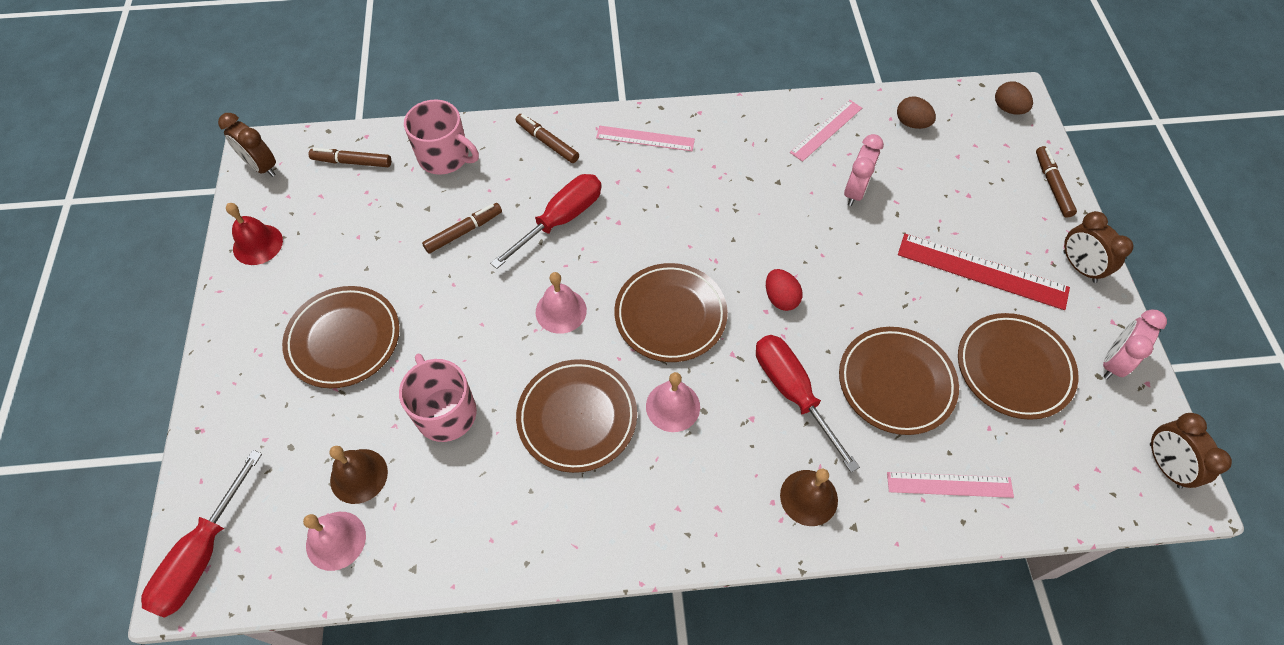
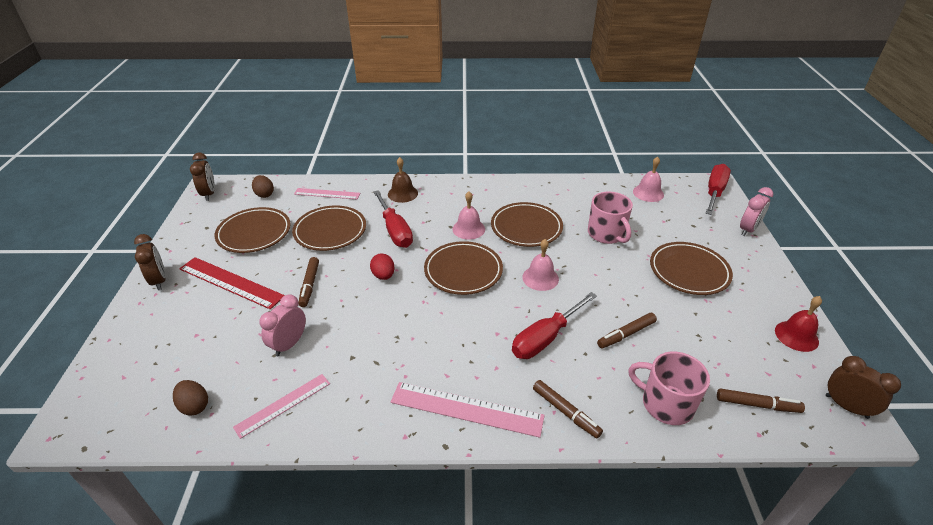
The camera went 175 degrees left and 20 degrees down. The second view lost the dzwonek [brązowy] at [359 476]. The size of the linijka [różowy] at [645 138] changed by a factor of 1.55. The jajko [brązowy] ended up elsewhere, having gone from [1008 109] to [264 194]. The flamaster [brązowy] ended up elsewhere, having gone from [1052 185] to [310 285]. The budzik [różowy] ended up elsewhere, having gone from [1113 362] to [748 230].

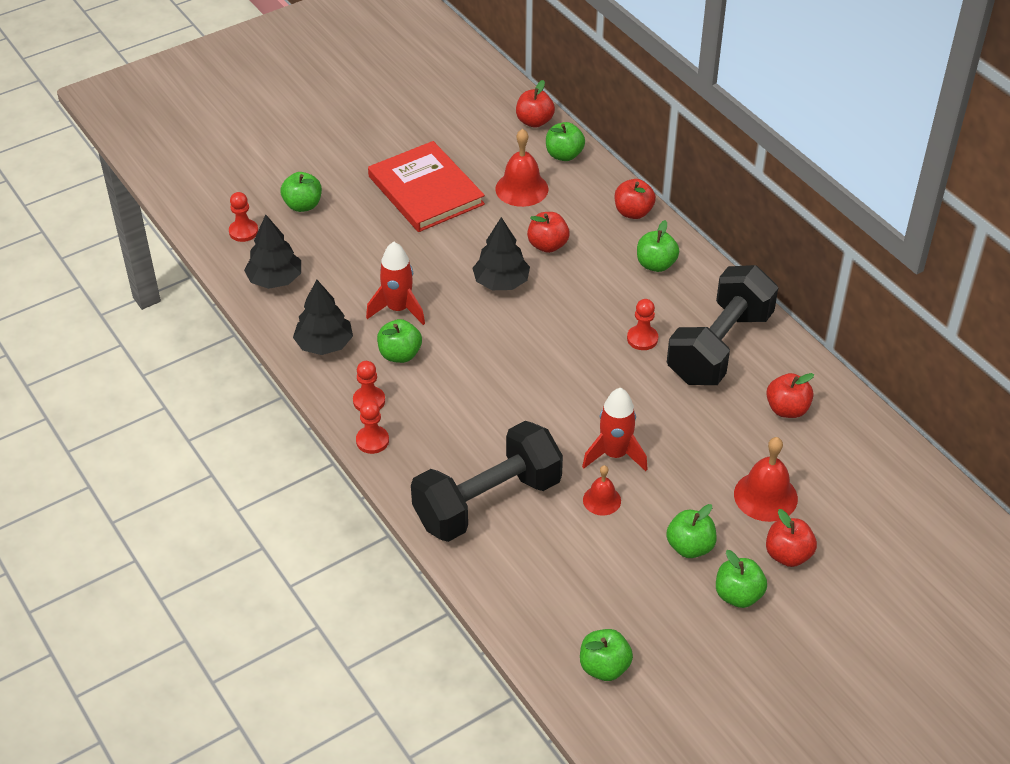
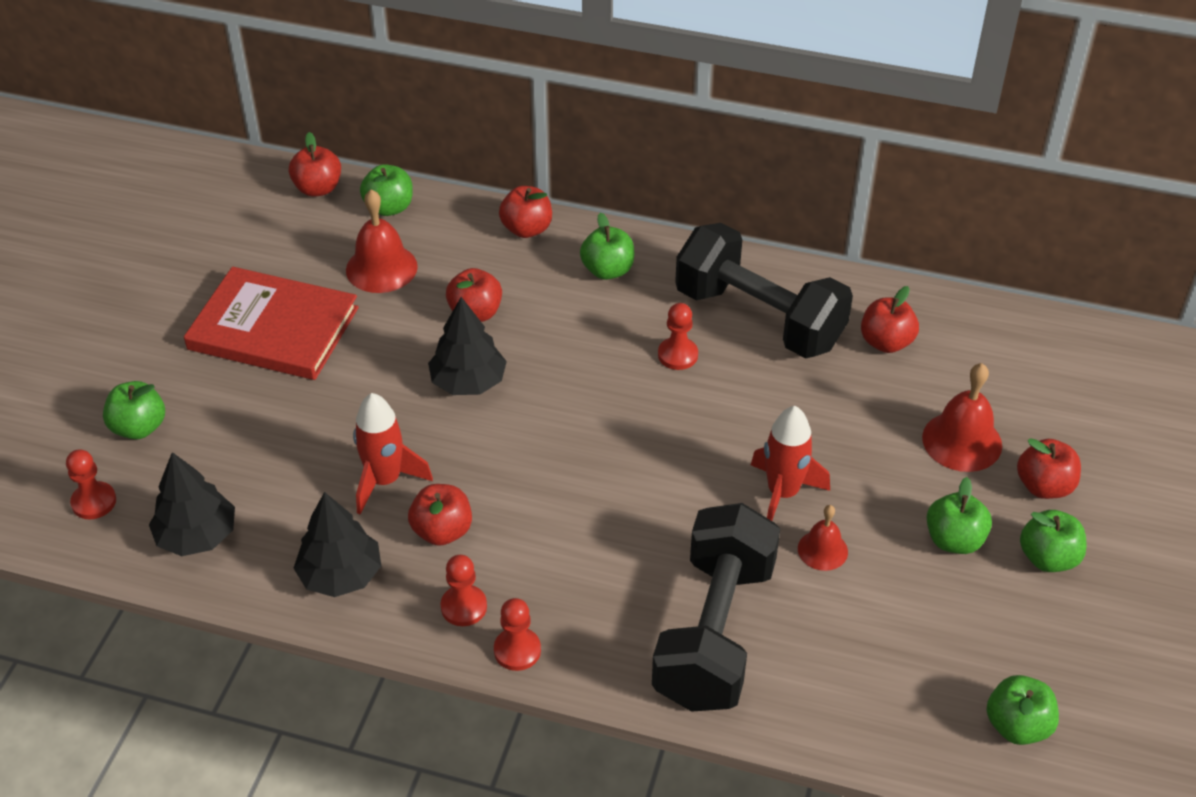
The camera went 40 degrees left and 0 degrees up. What was the jabłko [zielony] at [400 354] turned into the jabłko [czerwony] at [442 531]. The hantel [czarny] at [719 347] ended up facing another way, 45 degrees counterclockwise from before.

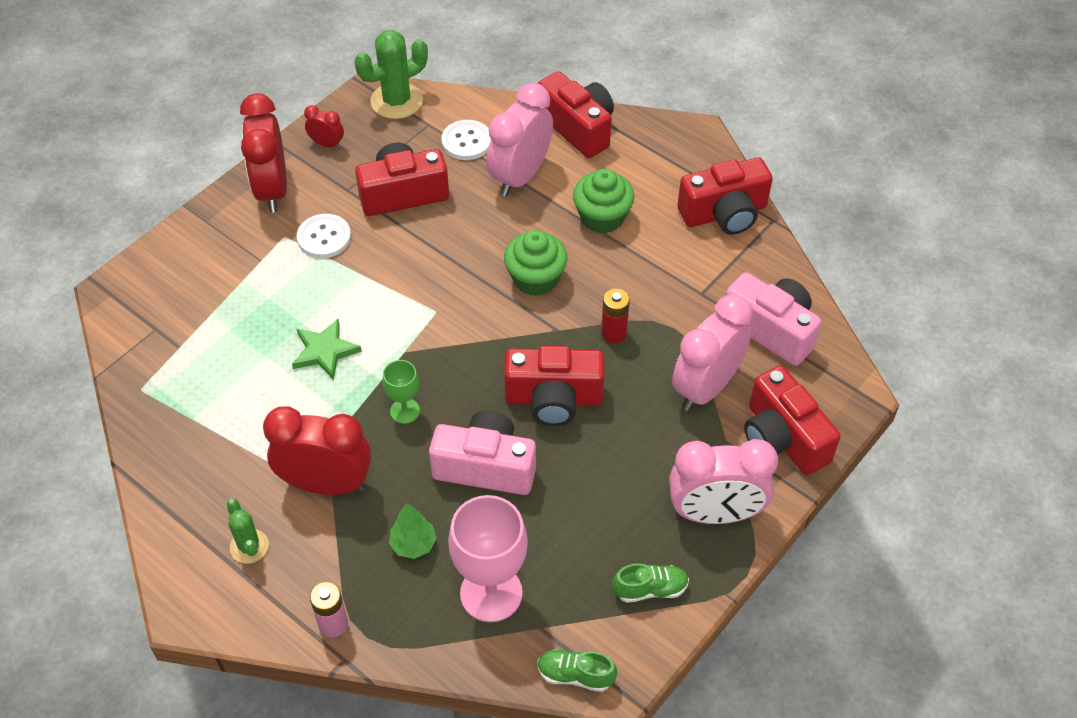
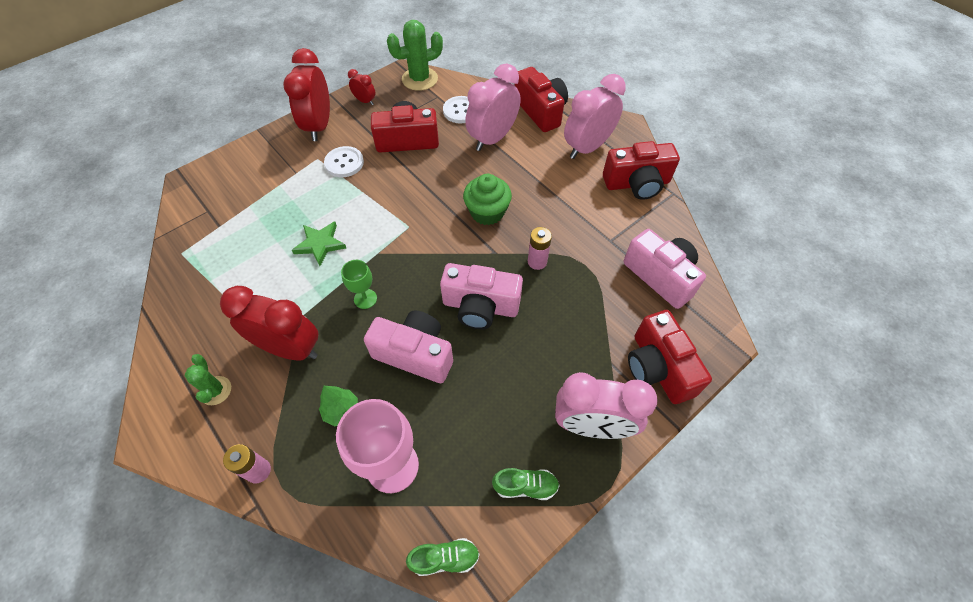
The camera went 10 degrees right and 5 degrees up. What was the aparat fotograficzny [czerwony] at [553 398] turned into the aparat fotograficzny [różowy] at [480 306]. The but [zielony] at [575 675] ended up facing another way, 150 degrees clockwise from before. The second view lost the muffinka [zielony] at [602 217]. What was the bateria [czerwony] at [613 333] turned into the bateria [różowy] at [537 262]. The budzik [różowy] ended up elsewhere, having gone from [706 387] to [587 148].

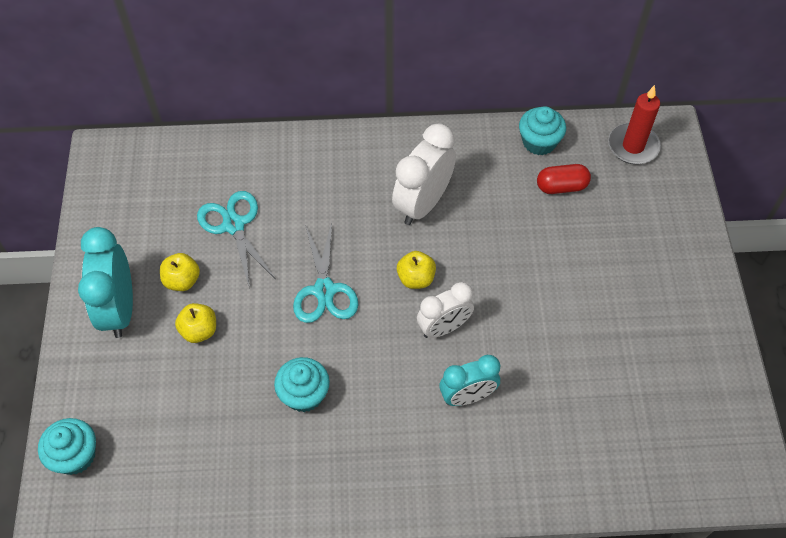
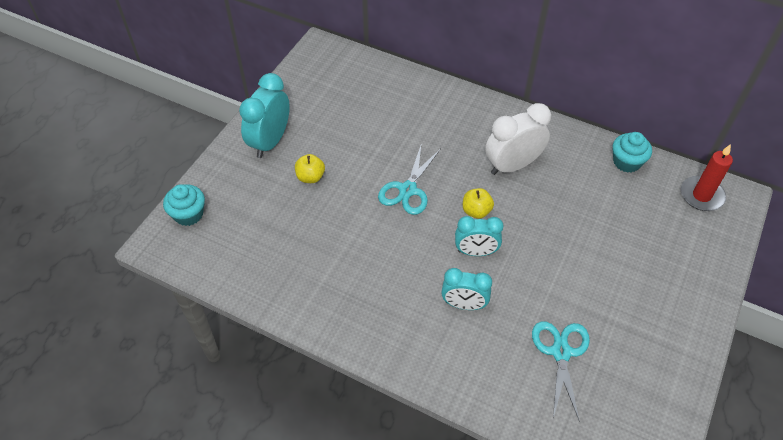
The camera went 30 degrees right and 5 degrees down. The second view lost the jabłko [żółty] at [182 281]. The nożyczki [turkusowy] ended up elsewhere, having gone from [234 225] to [561 352]. The second view lost the muffinka [turkusowy] at [304 394]. What was the budzik [biały] at [444 328] turned into the budzik [turkusowy] at [476 252]. The second view lost the kapsułka [czerwony] at [561 186].

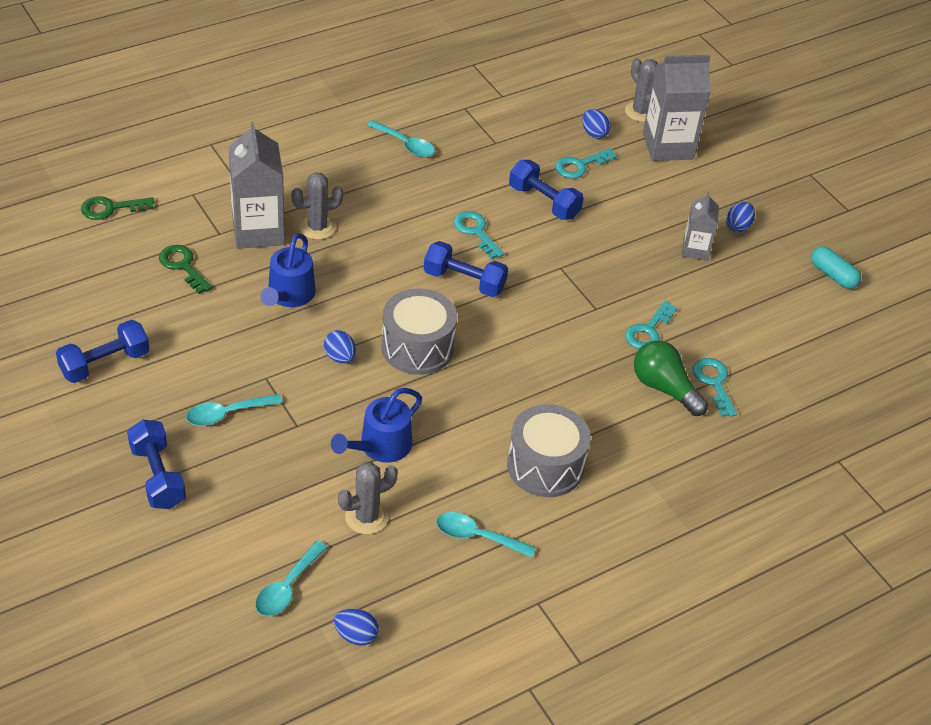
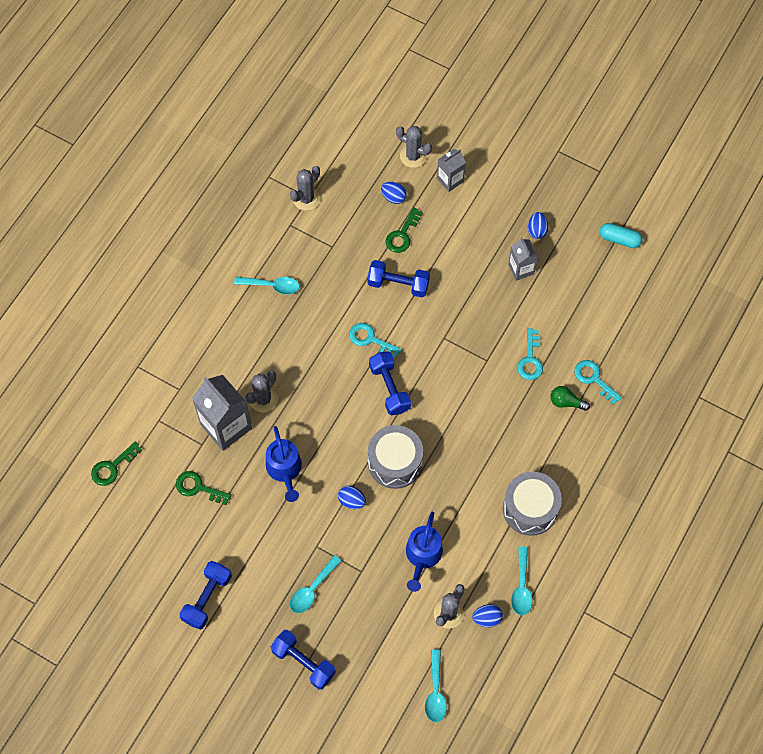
The camera went 25 degrees left and 20 degrees up. The jajko [niebieski] ended up elsewhere, having gone from [356 635] to [487 618]. The hantel [niebieski] at [464 281] ended up facing another way, 75 degrees clockwise from before. The łyżka [turkusowy] at [477 536] ended up facing another way, 75 degrees counterclockwise from before. What was the klucz [turkusowy] at [580 166] turned into the klucz [zielony] at [402 235]. The size of the żarówka [zielony] at [664 388] changed by a factor of 0.62. The size of the karton mleka [szary] at [668 146] changed by a factor of 0.56. The second view gained the kaktus [szary] at [306 199].

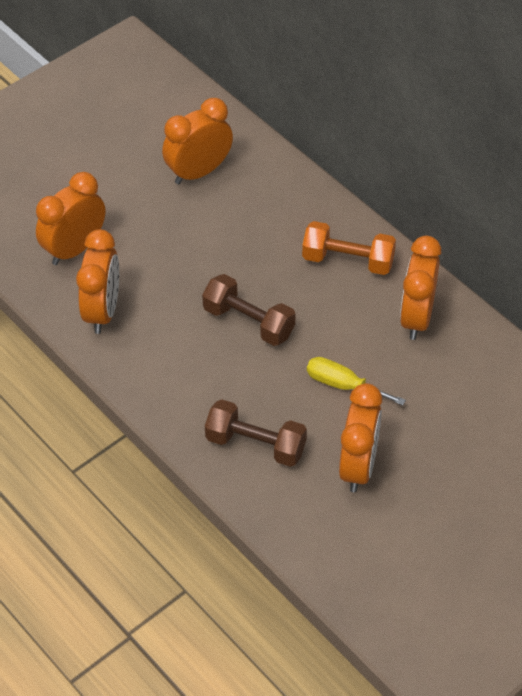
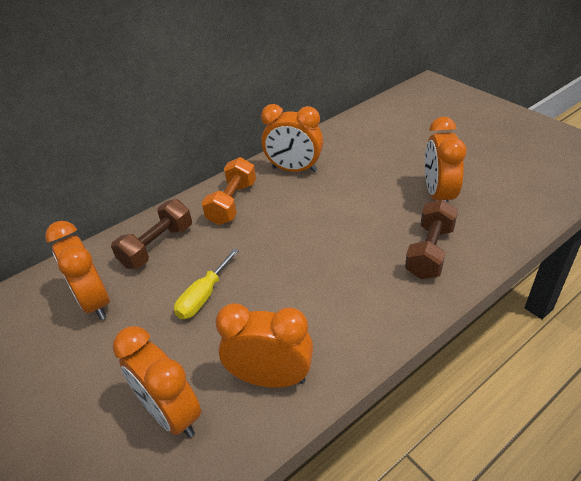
The camera went 85 degrees left and 10 degrees down. The hantel [brązowy] ended up elsewhere, having gone from [249 322] to [157 246]. The śrubokręt [żółty] ended up elsewhere, having gone from [343 385] to [203 296]. The budzik [pomarańczowy] at [358 466] ended up facing another way, 105 degrees counterclockwise from before.

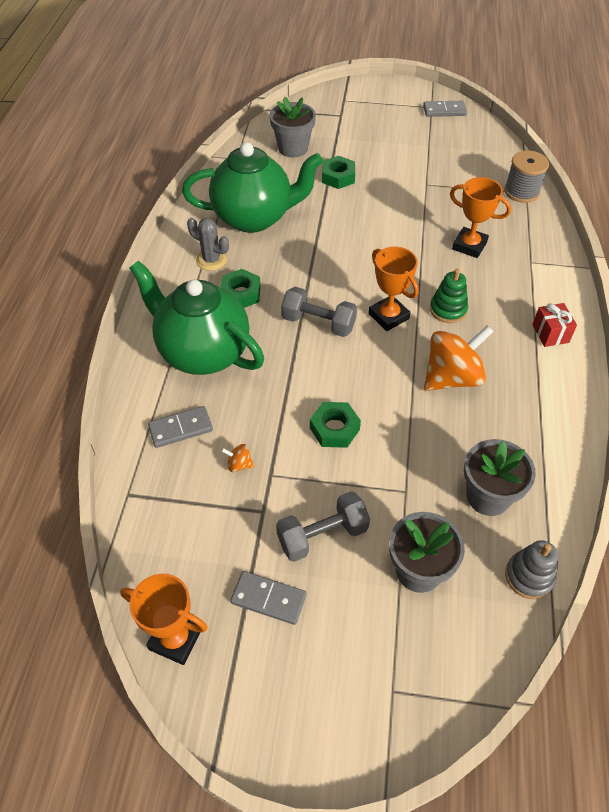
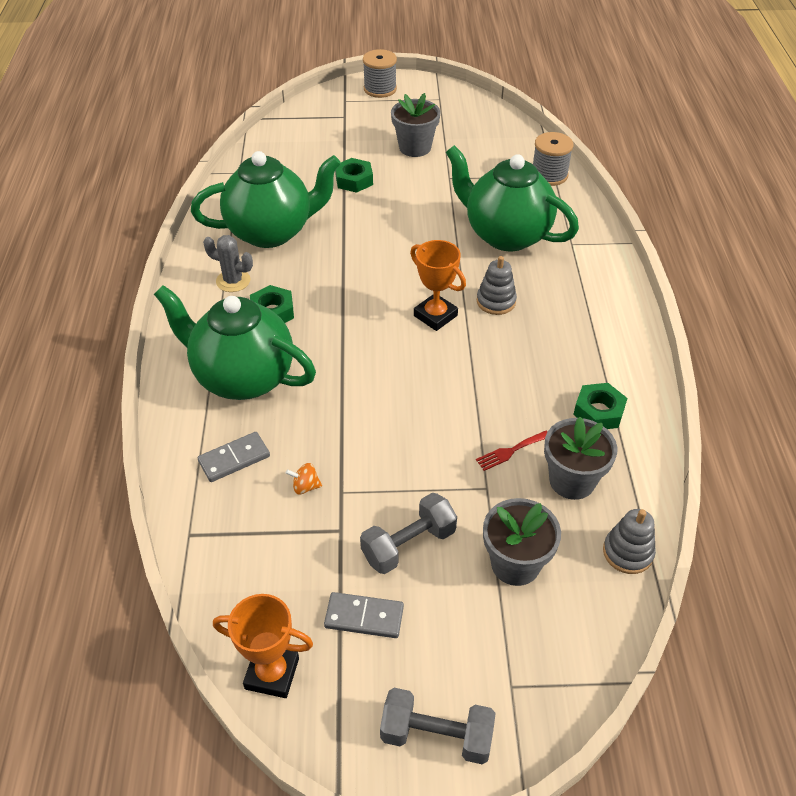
The camera went 10 degrees left and 5 degrees down. The doniczka [szary] ended up elsewhere, having gone from [293 148] to [415 147]. The hantel [szary] ended up elsewhere, having gone from [318 323] to [436 735]. The nakrętka [zielony] ended up elsewhere, having gone from [334 428] to [598 411]. The second view lost the kostka domina [szary] at [444 111]. The second view lost the bączek [pomarańczowy] at [452 377]. What was the zabawka nakładanka [zielony] at [448 310] turned into the zabawka nakładanka [szary] at [496 301]. Where the puchar [pomarańczowy] stood at [469 246], the imbryk [zielony] came to stand at [506 235]. The second view lost the prezent [czerwony] at [550 333]. The second view gained the szpulka [szary] at [380 89]. The second view gained the widelec [czerwony] at [510 451].

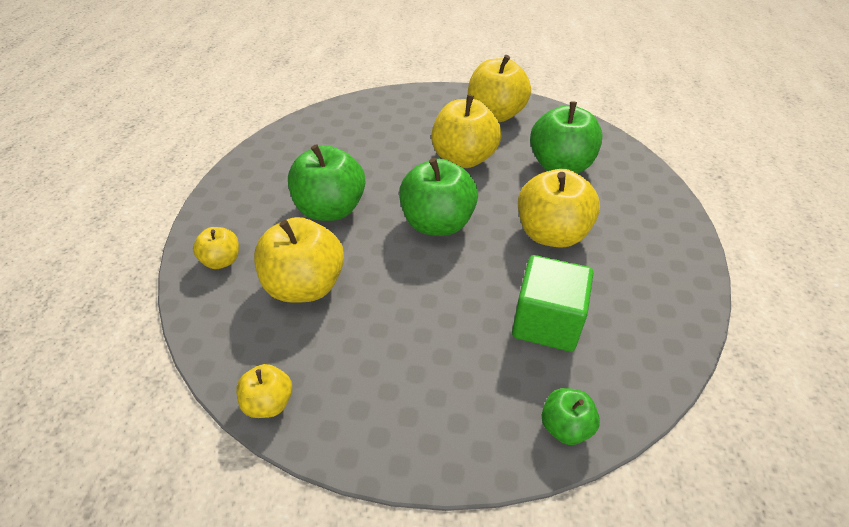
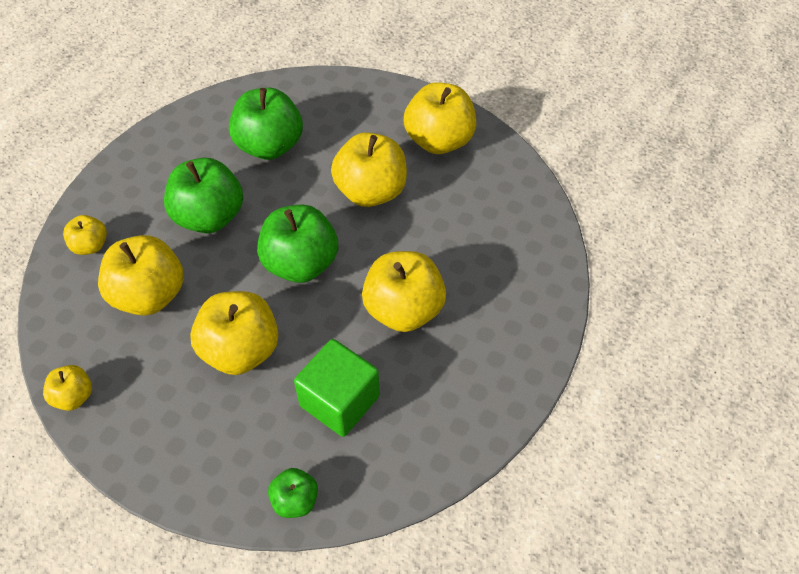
The camera went 20 degrees right and 10 degrees up. The jabłko [zielony] ended up elsewhere, having gone from [560 166] to [269 145]. The second view gained the jabłko [żółty] at [240 350].

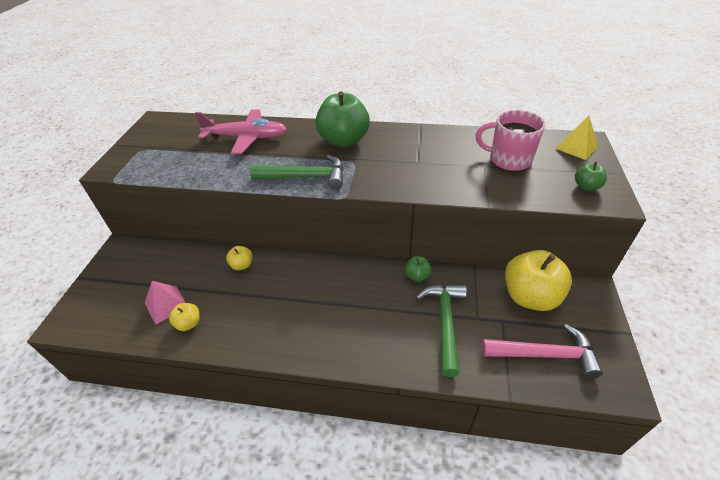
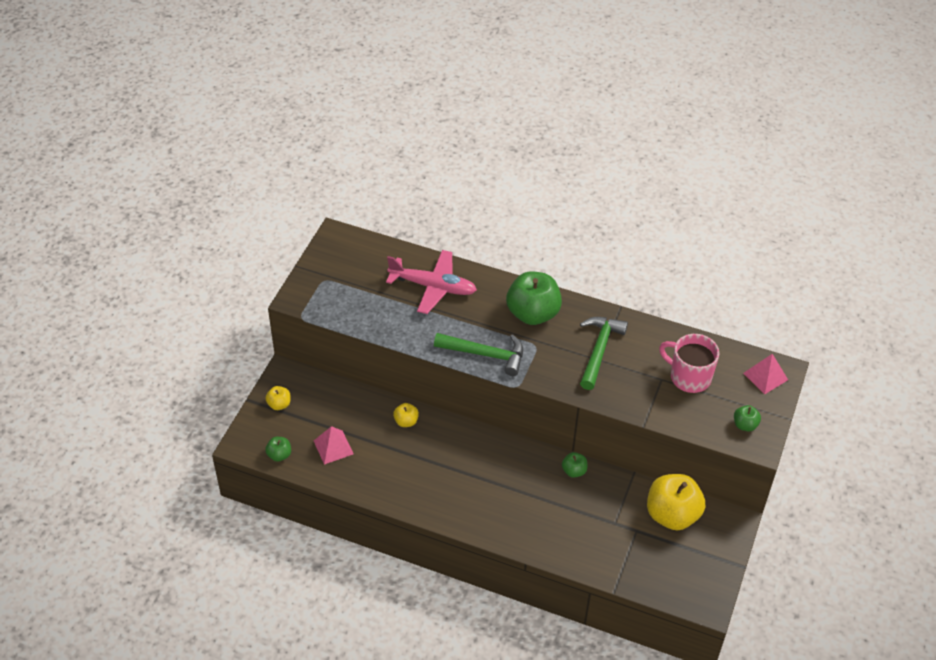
The camera went 10 degrees right and 5 degrees up. The jabłko [żółty] ended up elsewhere, having gone from [188 323] to [279 404]. The młotek [zielony] ended up elsewhere, having gone from [445 322] to [599 350]. The second view lost the młotek [różowy] at [545 354]. What was the piramida [żółty] at [576 147] turned into the piramida [różowy] at [765 376]. The second view gained the jabłko [zielony] at [279 455].

